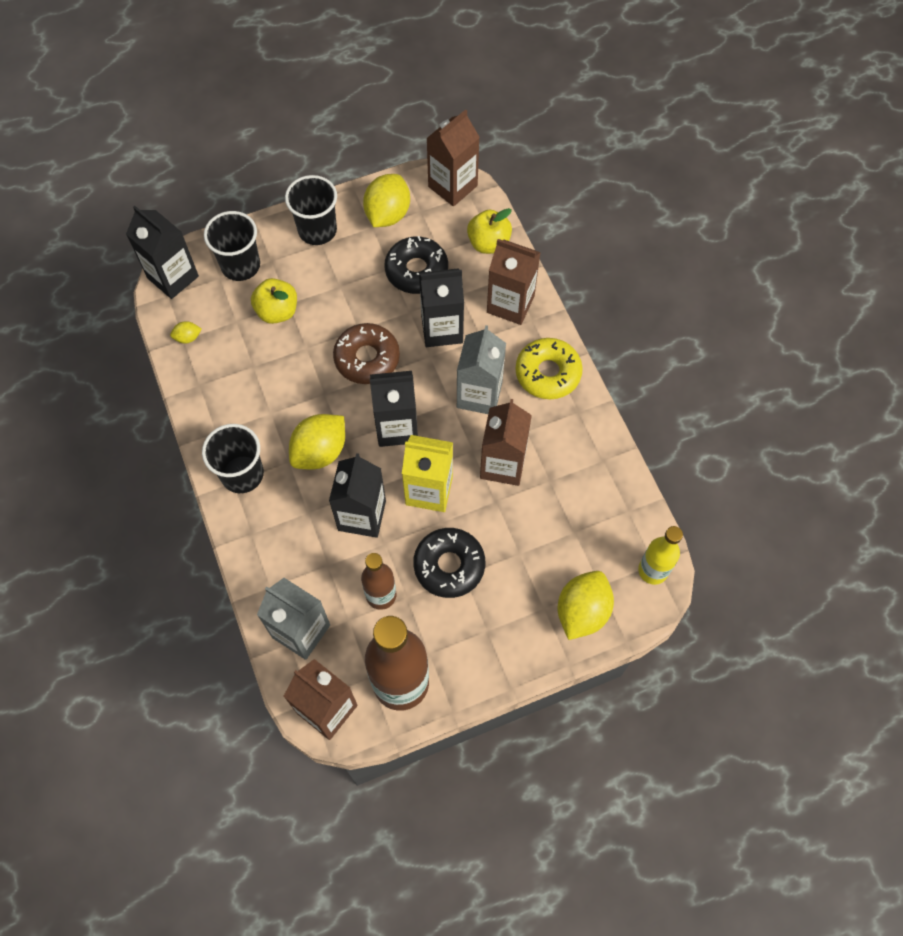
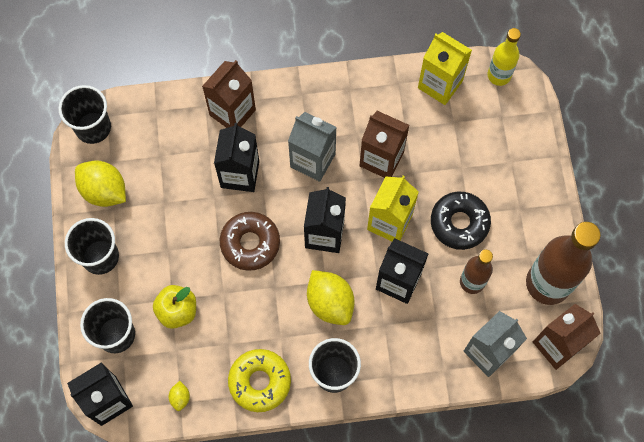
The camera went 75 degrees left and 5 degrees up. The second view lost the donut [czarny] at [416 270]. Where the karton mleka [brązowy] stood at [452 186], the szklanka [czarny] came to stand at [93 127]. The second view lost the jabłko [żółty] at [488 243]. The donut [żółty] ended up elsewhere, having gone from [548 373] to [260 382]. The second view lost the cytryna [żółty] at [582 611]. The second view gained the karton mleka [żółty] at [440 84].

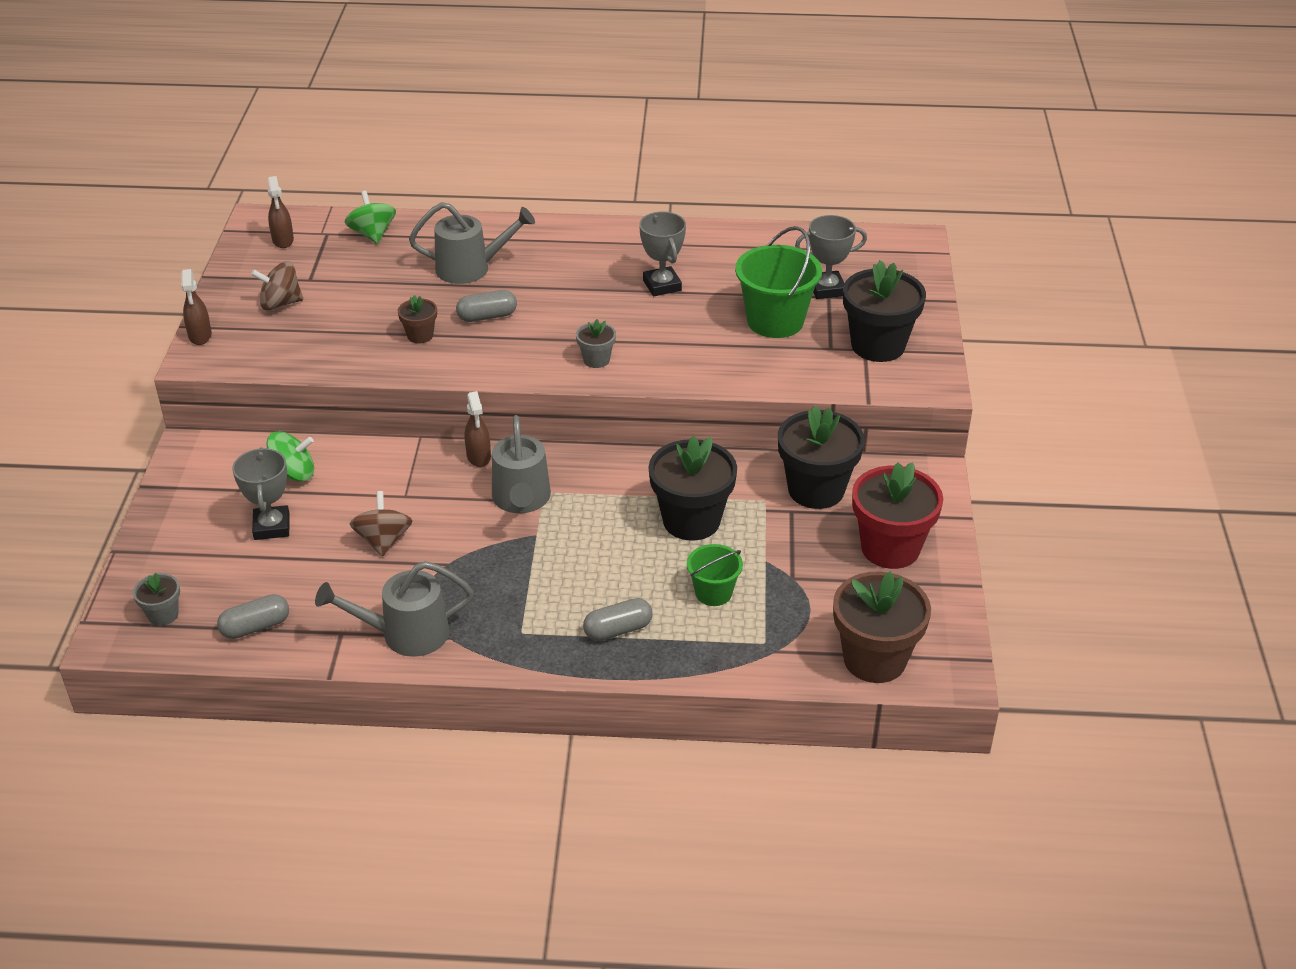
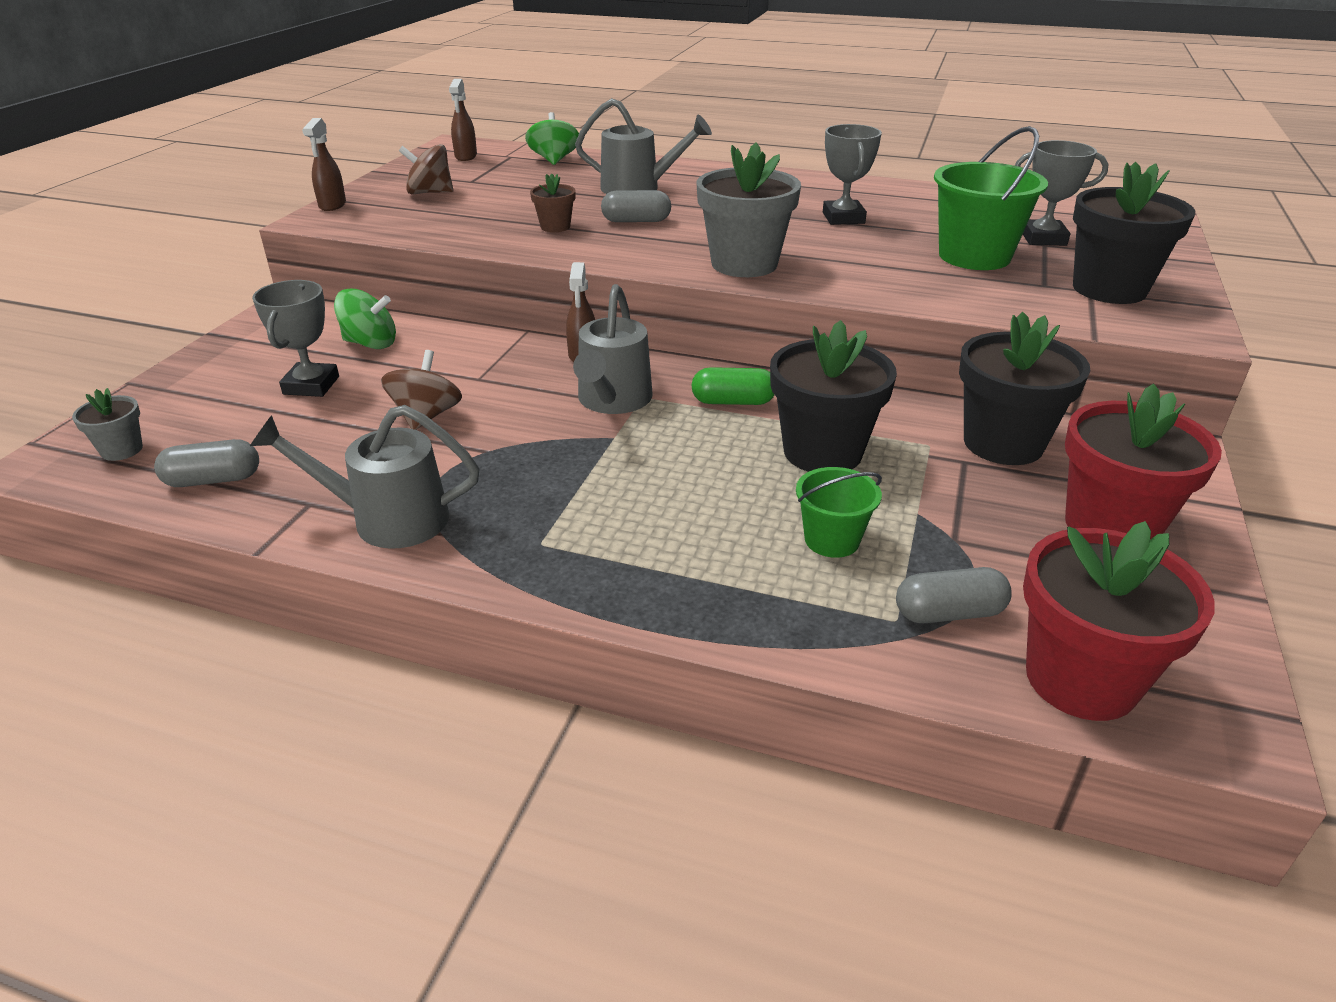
The camera went 15 degrees right and 5 degrees down. The size of the doniczka [szary] at [596 360] changed by a factor of 2.05. The kapsułka [szary] ended up elsewhere, having gone from [618 630] to [949 613]. What was the doniczka [brązowy] at [874 659] turned into the doniczka [czerwony] at [1081 679]. The second view gained the kapsułka [zielony] at [733 402].

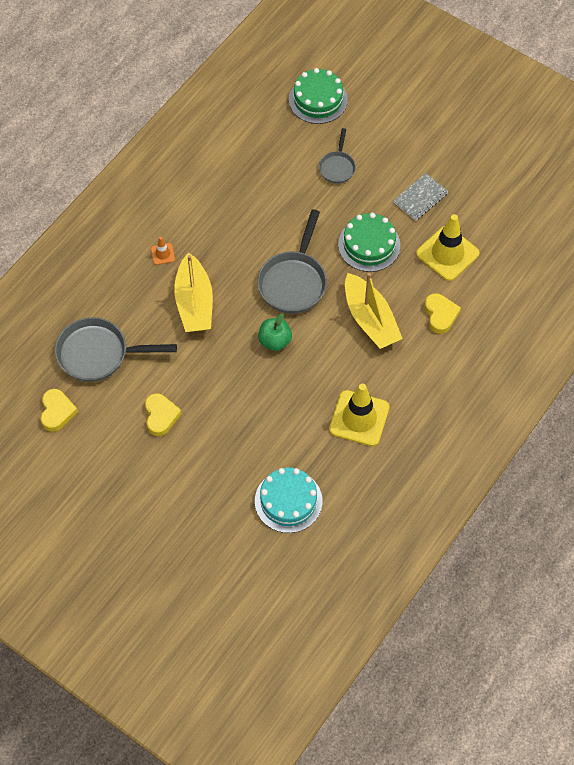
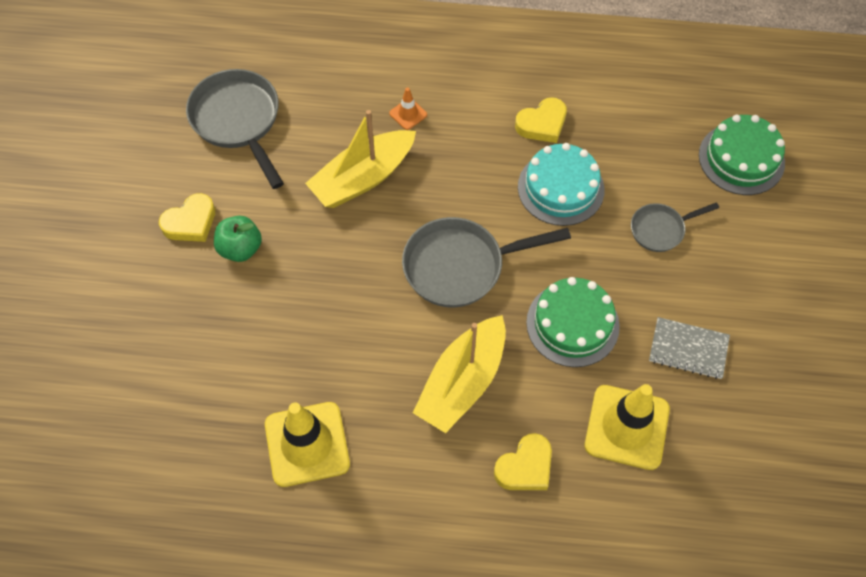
The camera went 60 degrees right and 0 degrees up. The serce [żółty] ended up elsewhere, having gone from [57 412] to [542 124]. The tort [turkusowy] ended up elsewhere, having gone from [288 501] to [561 188]. The jabłko [zielony] ended up elsewhere, having gone from [275 341] to [240 248].

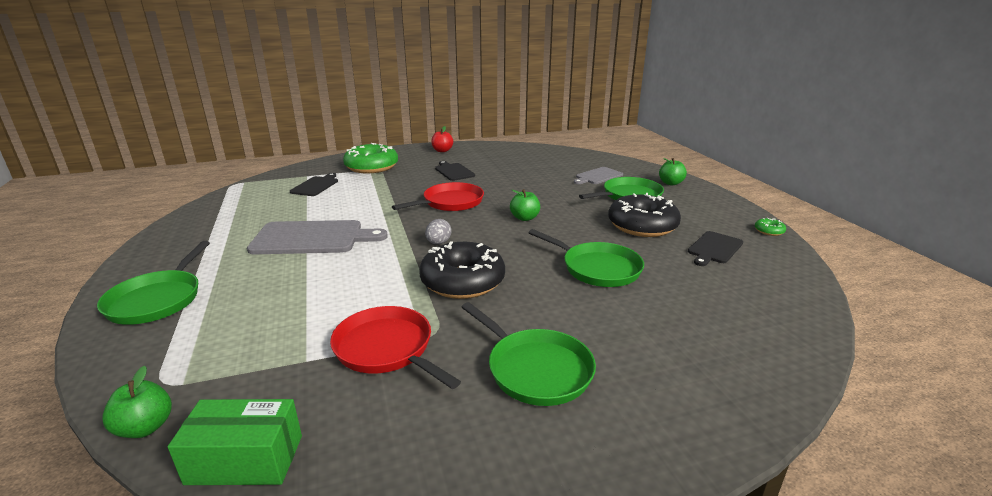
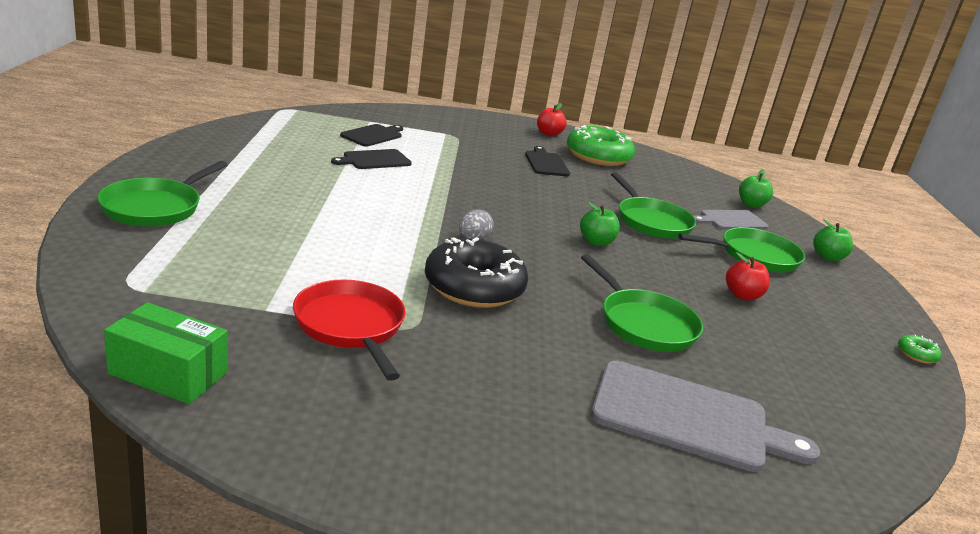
The camera went 15 degrees right and 0 degrees up. The jabłko [zielony] ended up elsewhere, having gone from [145 427] to [751 204]. The deska do krojenia [szary] ended up elsewhere, having gone from [312 238] to [688 418]. The donut [zielony] ended up elsewhere, having gone from [371 167] to [598 156]. The second view lost the patelnia [czerwony] at [450 202]. The patelnia [zielony] ended up elsewhere, having gone from [535 369] to [651 221]. Where the donut [czarny] stood at [642 226], the jabłko [czerwony] came to stand at [742 295]. The deska do krojenia [czarny] ended up elsewhere, having gone from [714 248] to [374 160].

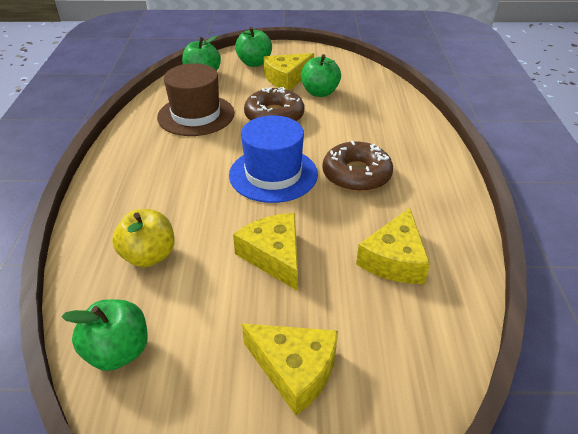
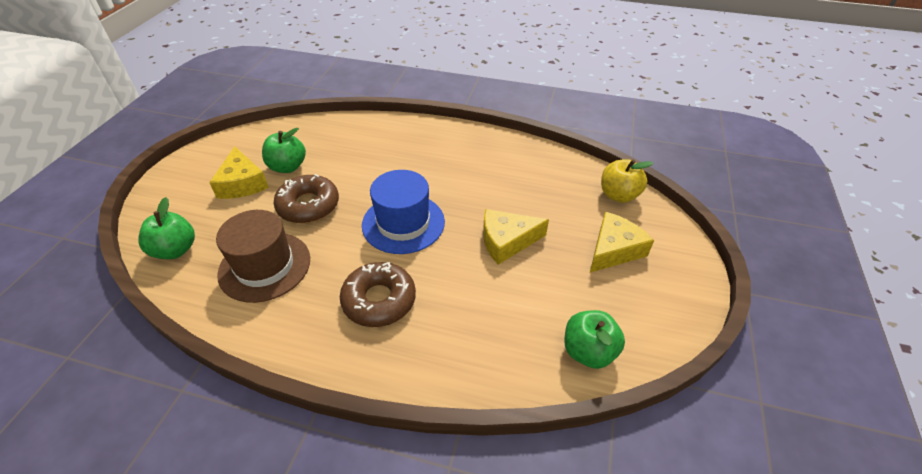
The camera went 75 degrees left and 5 degrees up. The jabłko [żółty] ended up elsewhere, having gone from [149 256] to [618 195]. The second view lost the jabłko [zielony] at [254 63]. The donut [brązowy] ended up elsewhere, having gone from [356 175] to [379 300]. The second view lost the ser [żółty] at [394 259].

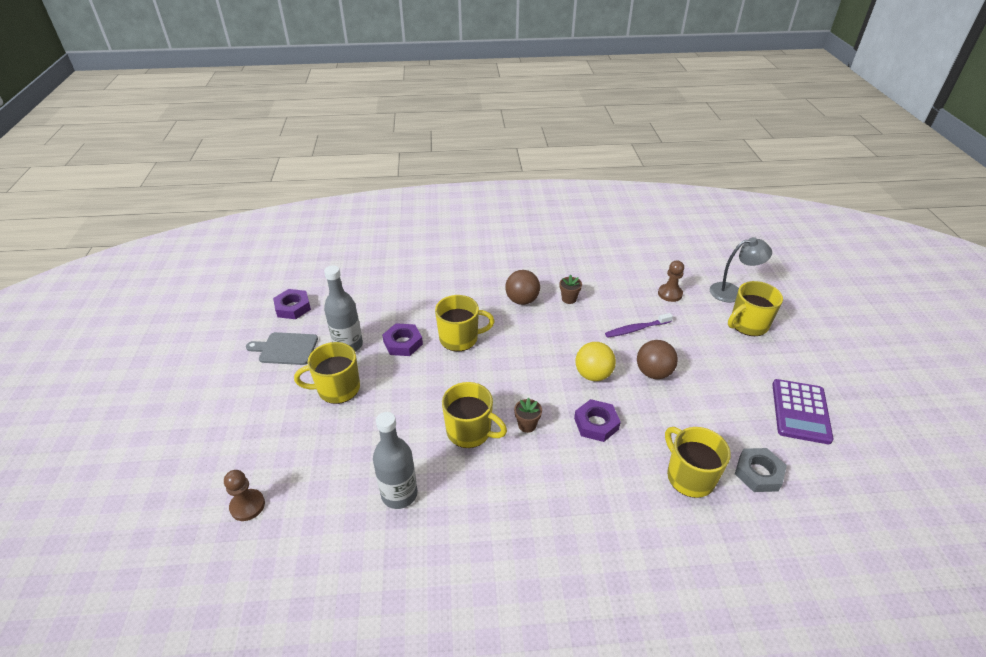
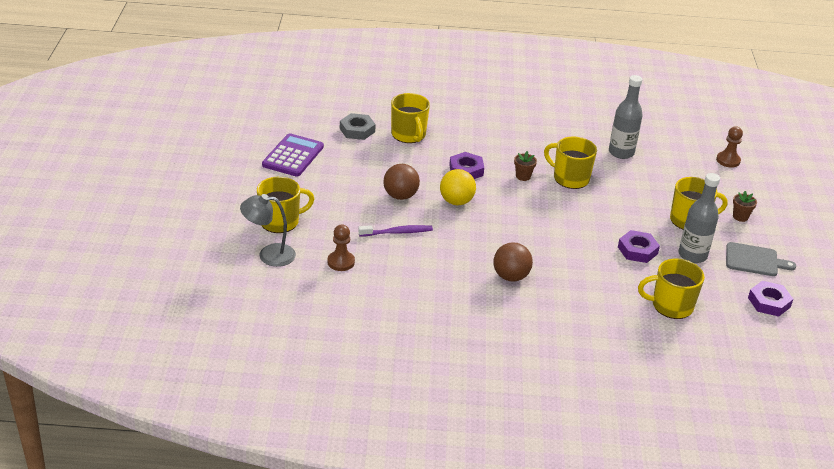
The camera went 175 degrees left and 5 degrees down. The kubek [żółty] ended up elsewhere, having gone from [460 338] to [671 306]. The doniczka [brązowy] ended up elsewhere, having gone from [569 299] to [740 217].

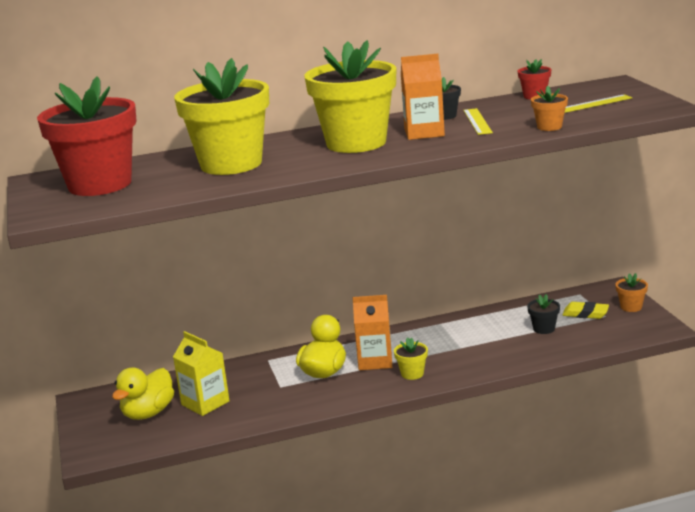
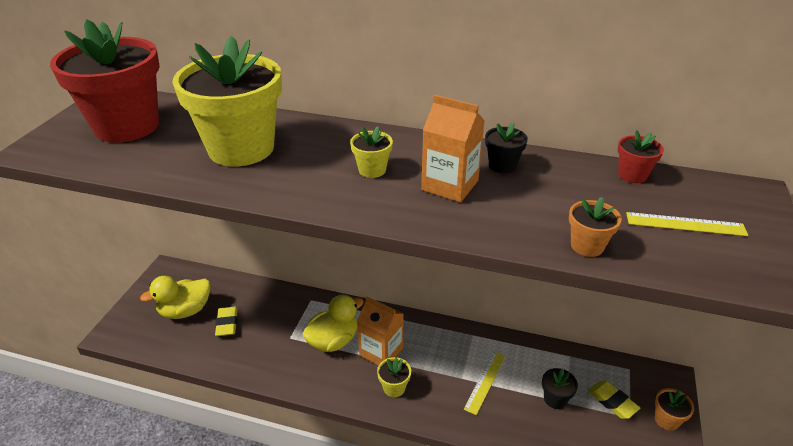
The camera went 30 degrees right and 15 degrees up. Where the karton mleka [żółty] stood at [205 403], the gumka do mazania [żółty] came to stand at [227 323]. The size of the doniczka [żółty] at [356 143] changed by a factor of 0.40. The linijka [żółty] ended up elsewhere, having gone from [477 121] to [485 382].

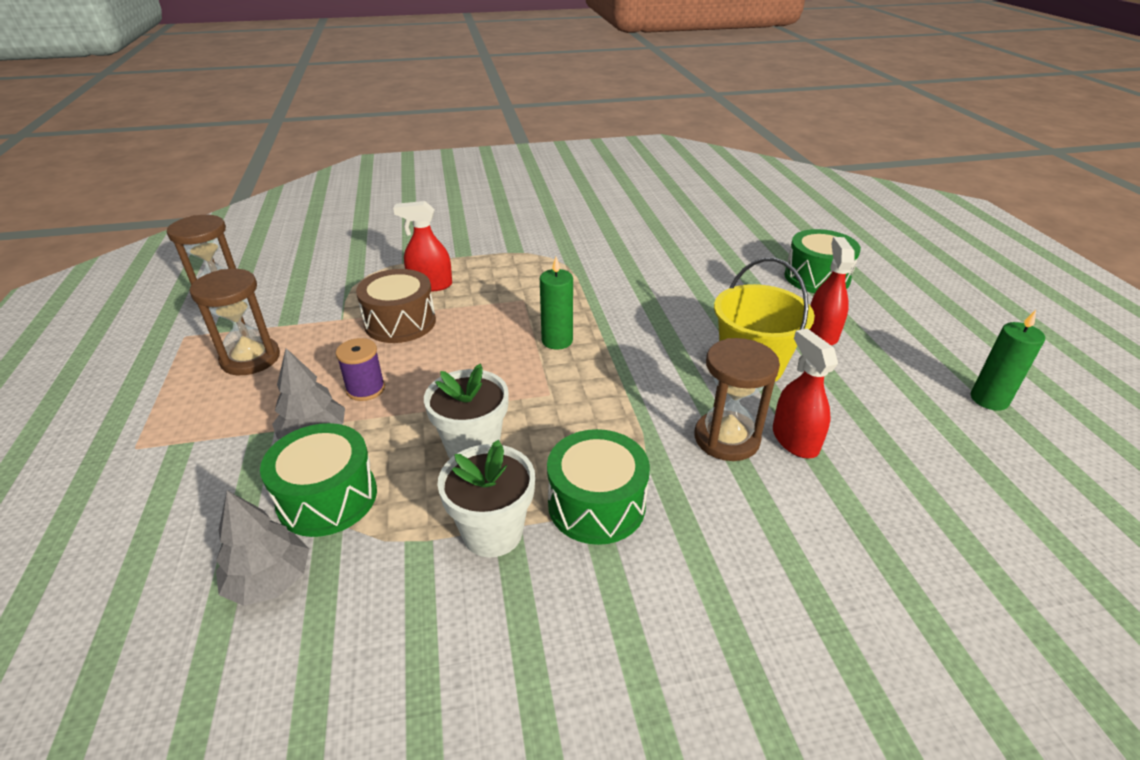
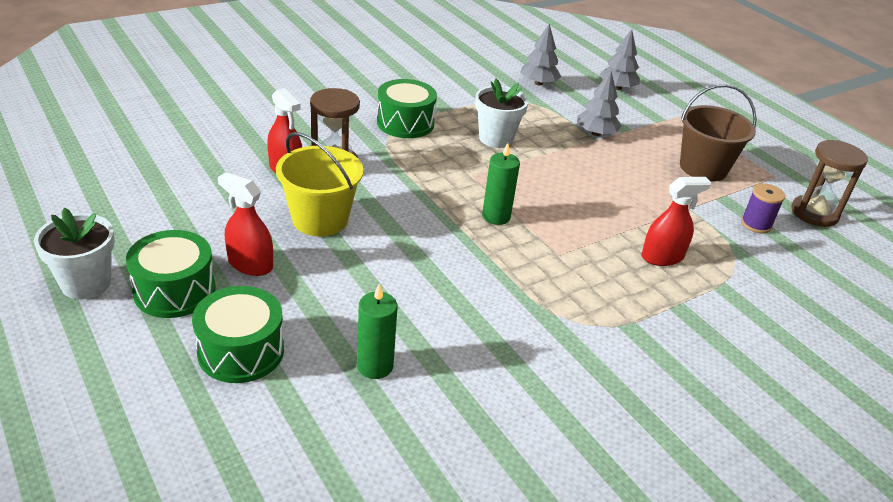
The camera went 155 degrees right and 0 degrees up. Where the klepsydra [brązowy] stood at [250 359], the wiadro [brązowy] came to stand at [703 168]. The bęben [zielony] ended up elsewhere, having gone from [327 498] to [174 290]. The szpulka [fioletowy] ended up elsewhere, having gone from [365 389] to [756 224]. The second view lost the bęben [brązowy] at [400 322]. The doniczka [biały] ended up elsewhere, having gone from [492 532] to [86 283]. The spryskiwacz [czerwony] at [821 333] ended up facing another way, 135 degrees clockwise from before. The świeca [zielony] ended up elsewhere, having gone from [989 399] to [375 366]. The second view gained the drzewko [szary] at [617 88].

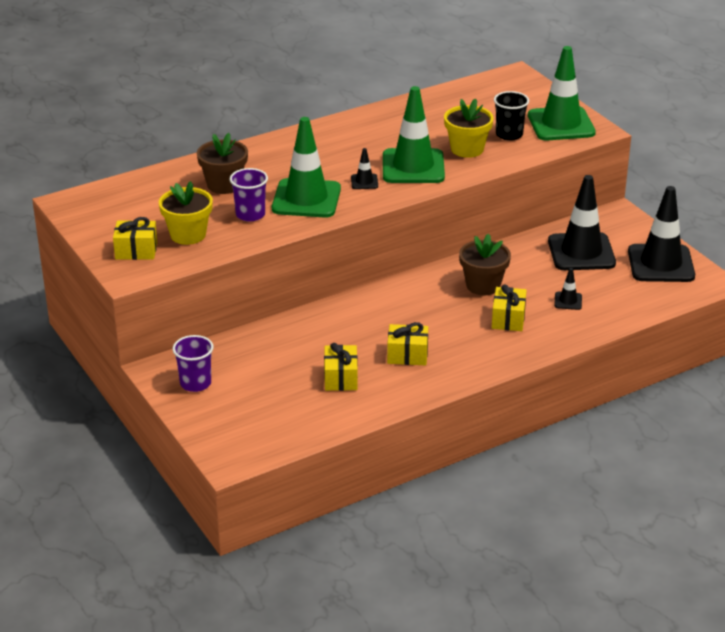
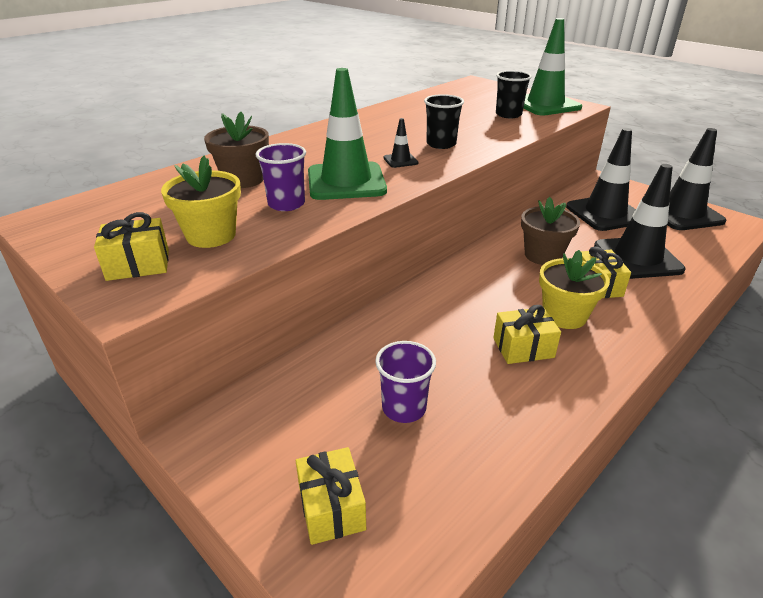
The camera went 15 degrees left and 0 degrees up. The szklanka [fioletowy] ended up elsewhere, having gone from [195 383] to [404 408]. The prezent [żółty] ended up elsewhere, having gone from [341 378] to [331 508]. Where the pachołek [zielony] stood at [413 167], the szklanka [czarny] came to stand at [441 144]. The doniczka [żółty] ended up elsewhere, having gone from [467 149] to [564 315]. The size of the pachołek [czarny] at [568 301] changed by a factor of 2.35.

